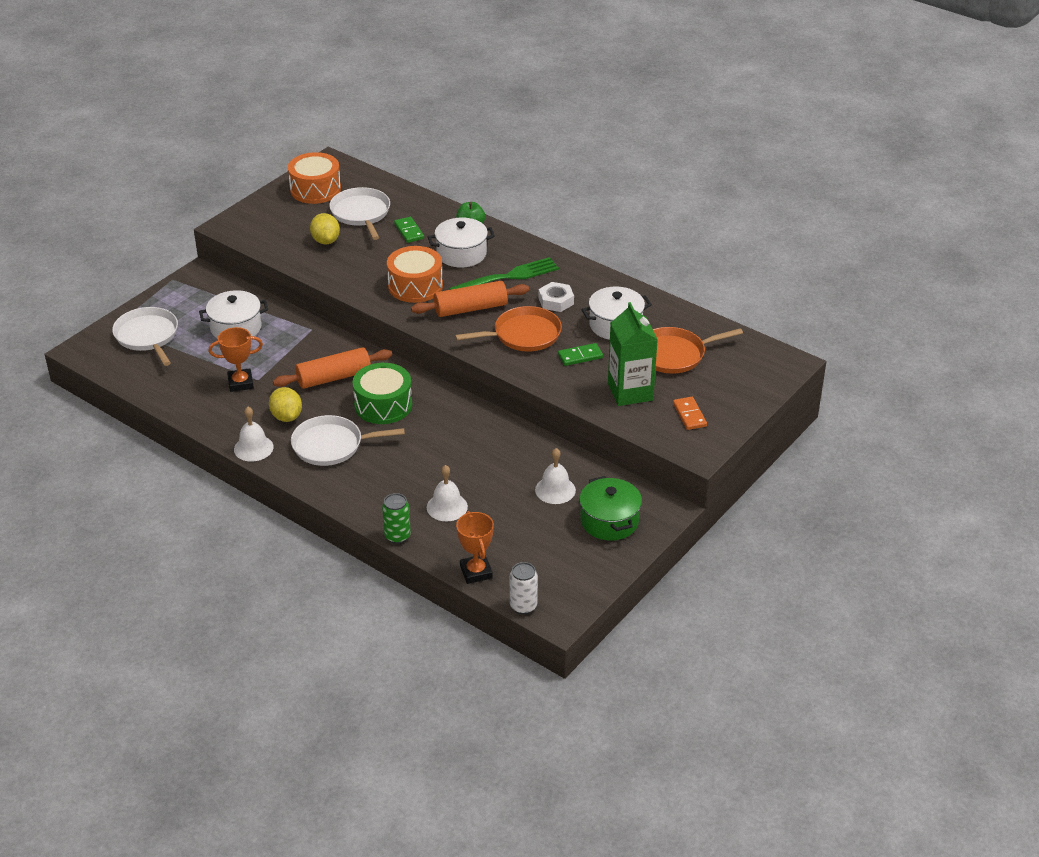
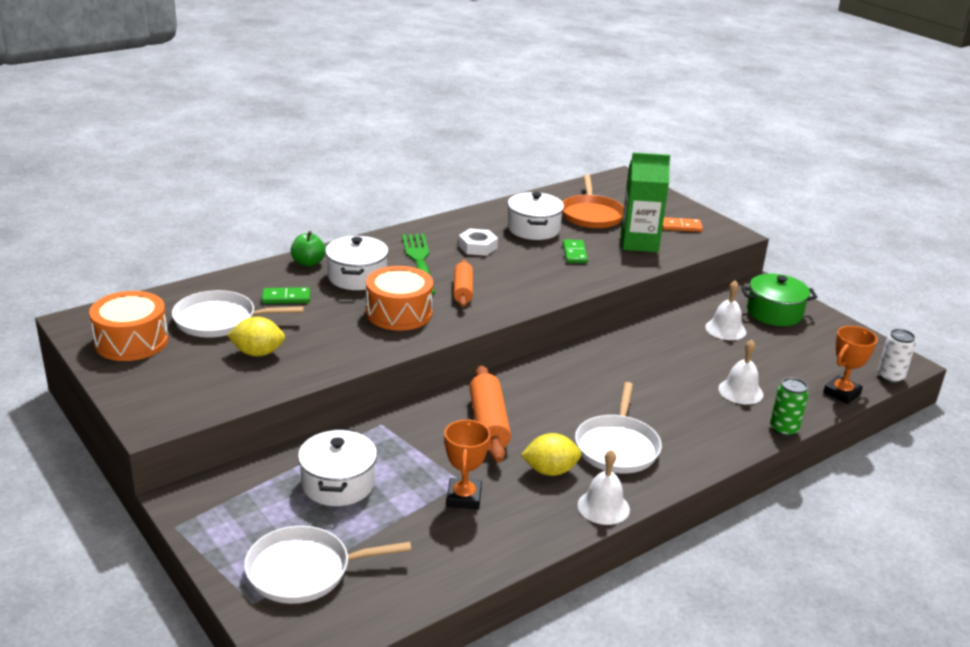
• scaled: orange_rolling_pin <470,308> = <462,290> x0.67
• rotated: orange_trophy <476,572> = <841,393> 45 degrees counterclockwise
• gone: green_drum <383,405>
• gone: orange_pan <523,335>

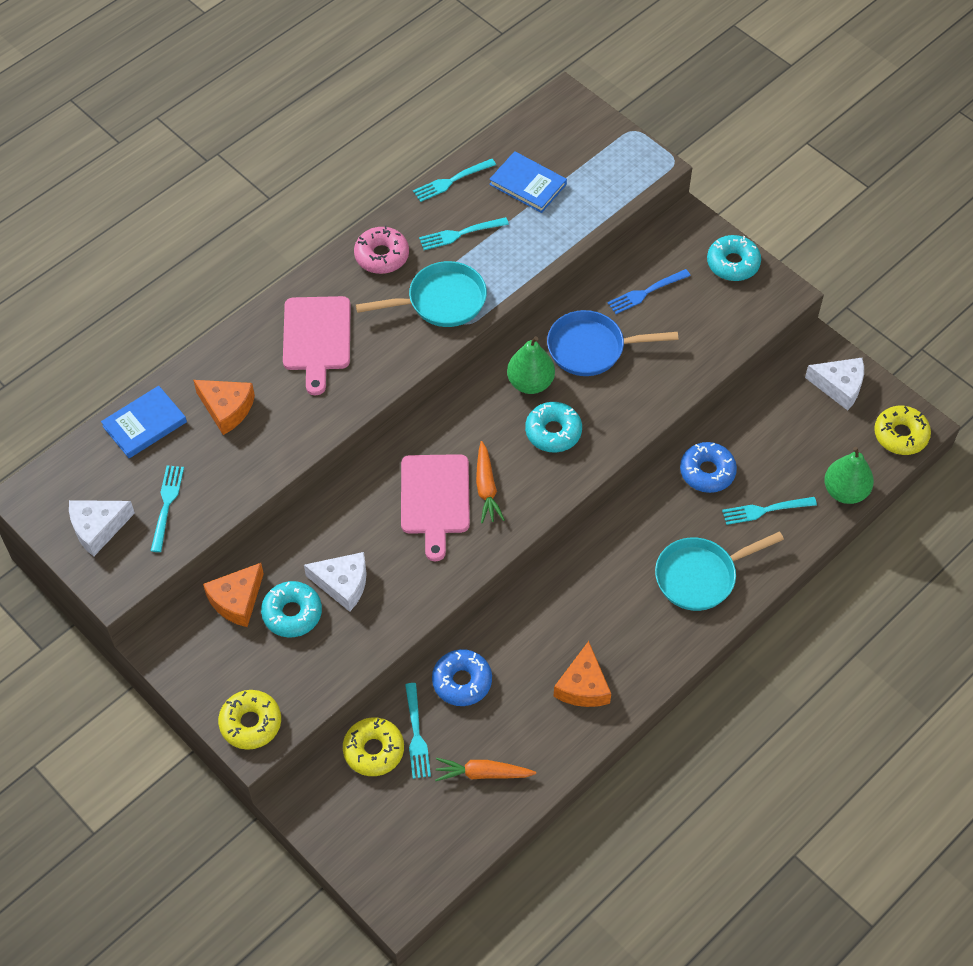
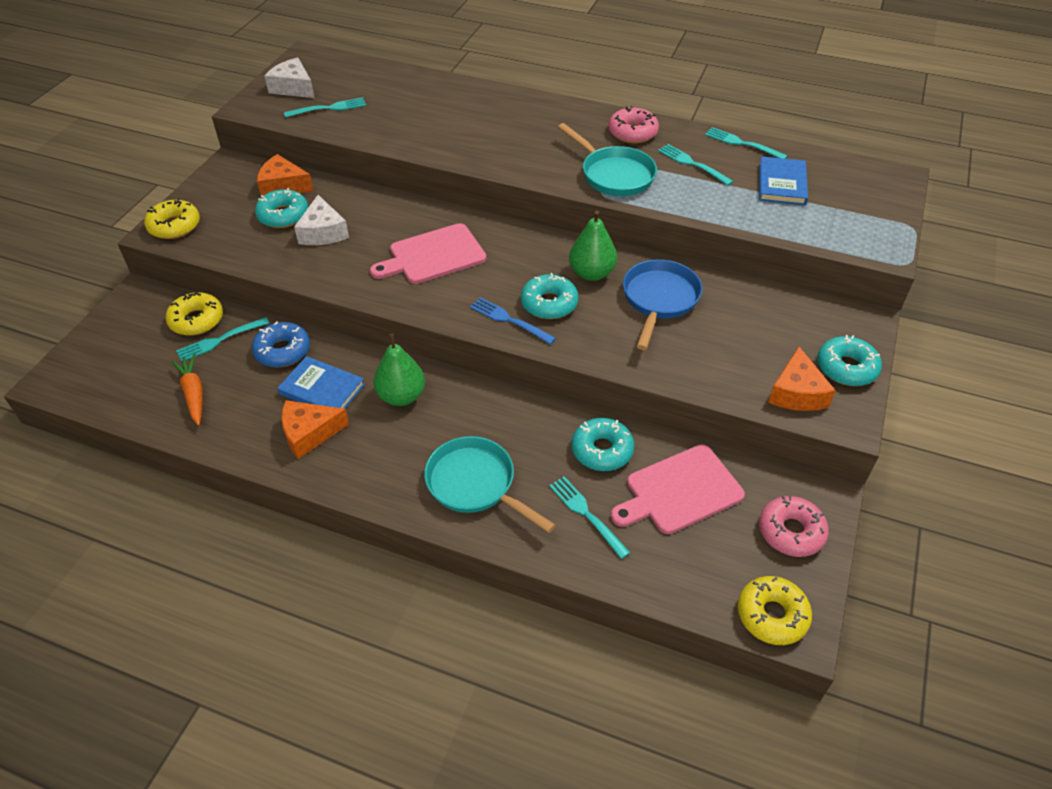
• shifted: blue_book <145,424> to <322,389>
• shifted: green_pear <845,491> to <401,396>
• shifted: blue_fork <646,292> to <509,320>
• repainted: blue_donut <707,472> to turquoise_donut <602,450>
• shifted: pink_cutting_board <317,338> to <679,491>
• rotated: blue_pan <591,348> = <659,299> 45 degrees clockwise
• swapped: white_cheese <839,386> to pink_donut <791,532>
• shifted: orange_cheese <226,409> to <796,392>
• gone: orange_carrot <486,488>

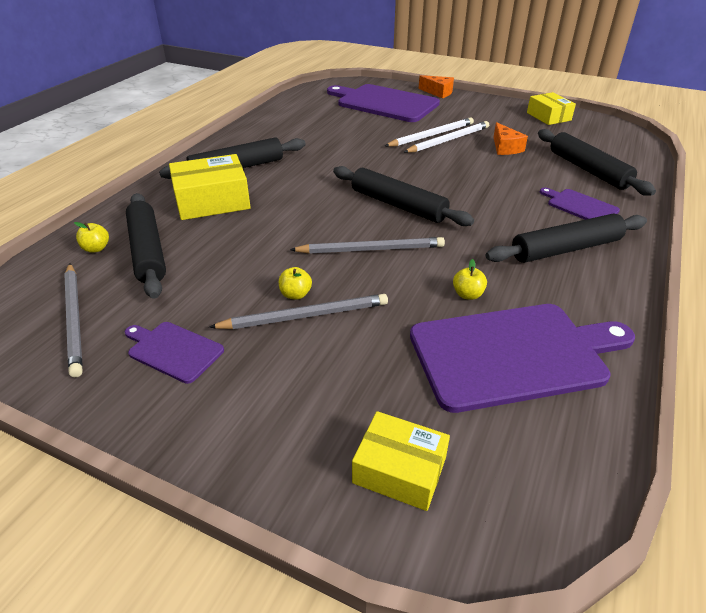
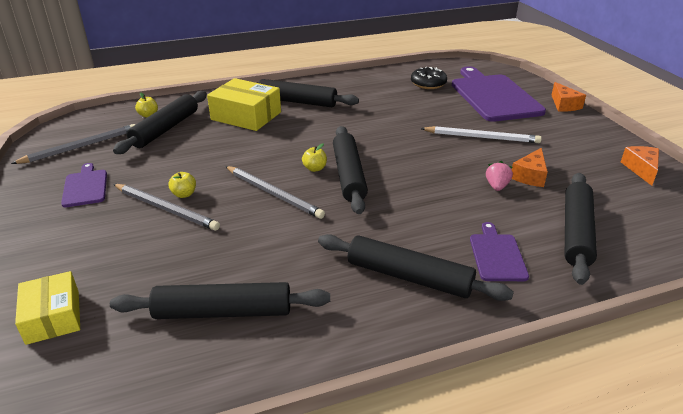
• rotated: grey_pencil <74,319> = <81,146> 150 degrees counterclockwise
• swapped: purple_cutting_board <513,354> to black_rolling_pin <223,311>
• shifted: yellow_apple <467,294> to <315,168>
• new: black_donut <428,84>
• new: pink_strawberry <497,186>
• swapped: yellow_box <548,116> to orange_cheese <641,169>
• gone: white_pencil <449,140>

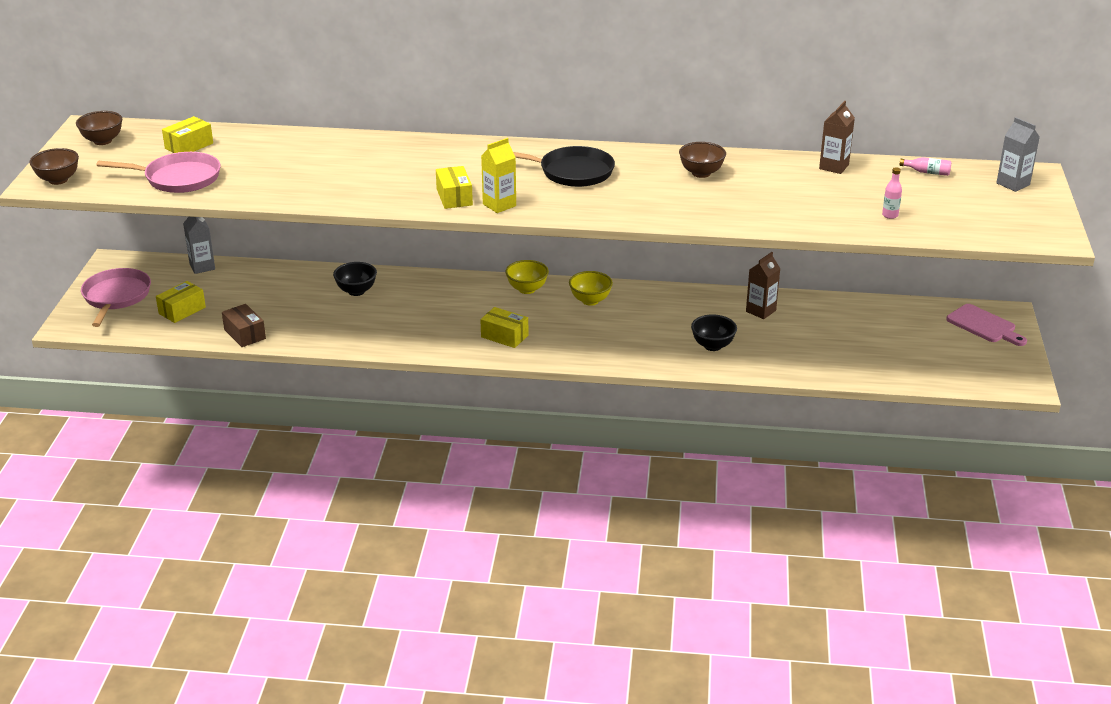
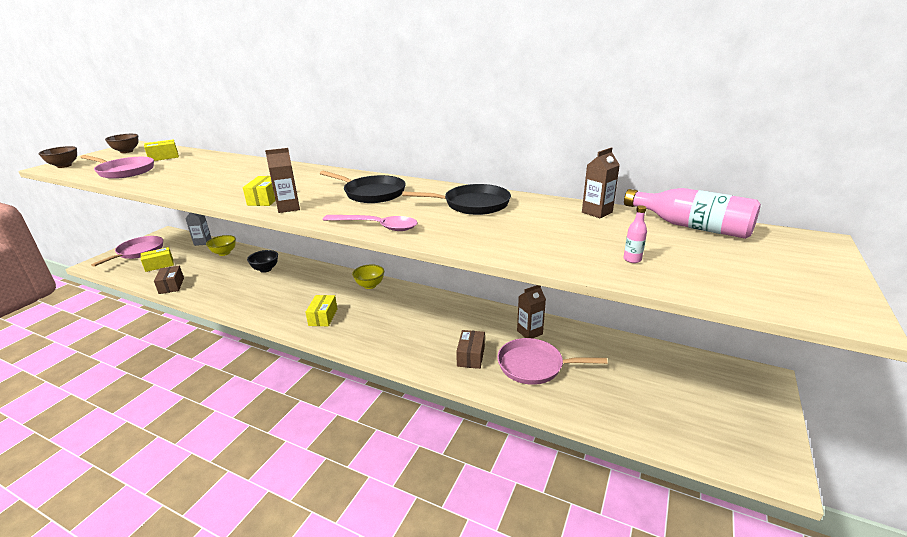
• shifted: yellow_bowl <590,300> to <224,253>
• repainted: yellow_carton <499,205> to brown_carton <288,208>
• rotated: yellow_box <504,336> = <323,317> 45 degrees clockwise
• new: pink_spoon <376,226>
• swapped: brown_bowl <701,173> to black_pan <473,204>
• swapped: black_bowl <712,346> to brown_box <471,356>
• new: pink_pan <534,366>
• scaled: pink_bottle <927,172> = <691,226> x2.40
• gone: pink_cutting_board <984,325>
• gone: grey_carton <1013,184>

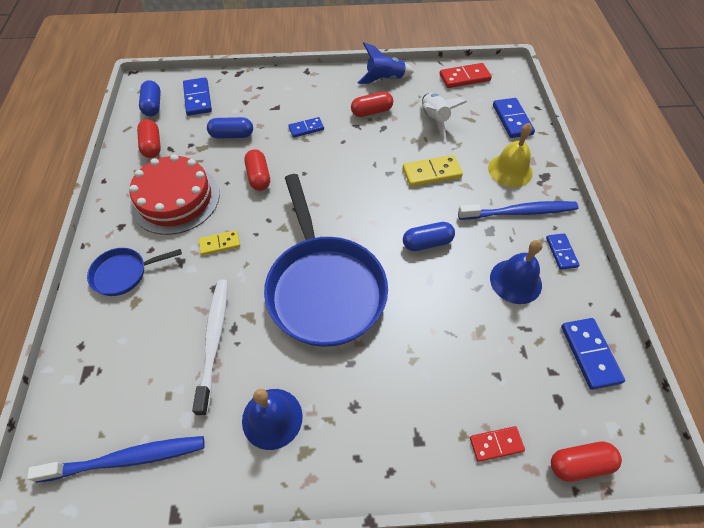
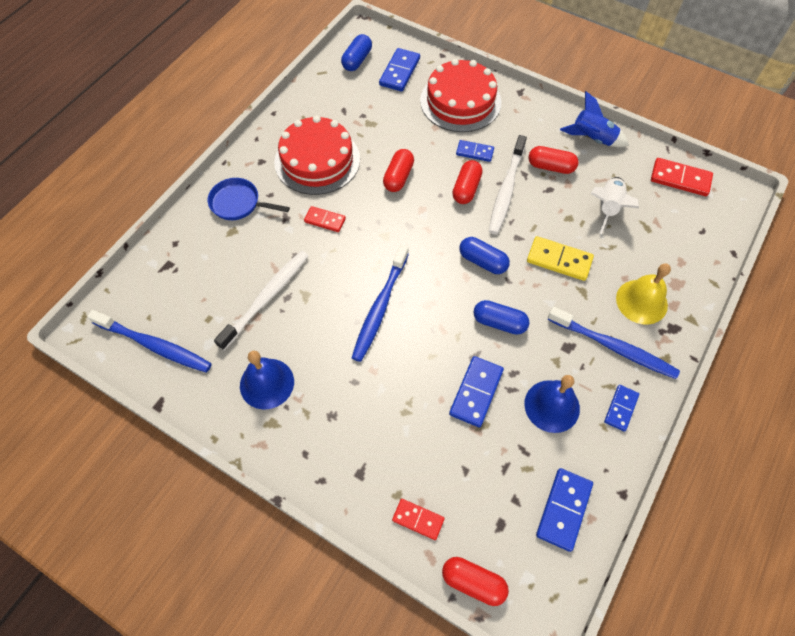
• repainted: yellow_domino <220,244> to red_domino <325,220>
• swapped: blue_pan <324,288> to blue_toothbrush <380,308>
• new: red_cake <460,101>
• shifted: blue_domino <512,120> to <476,392>
• shifted: red_capsule <152,146> to <466,189>
• shifted: blue_capsule <232,135> to <482,261>
• new: white_toothbrush <506,190>

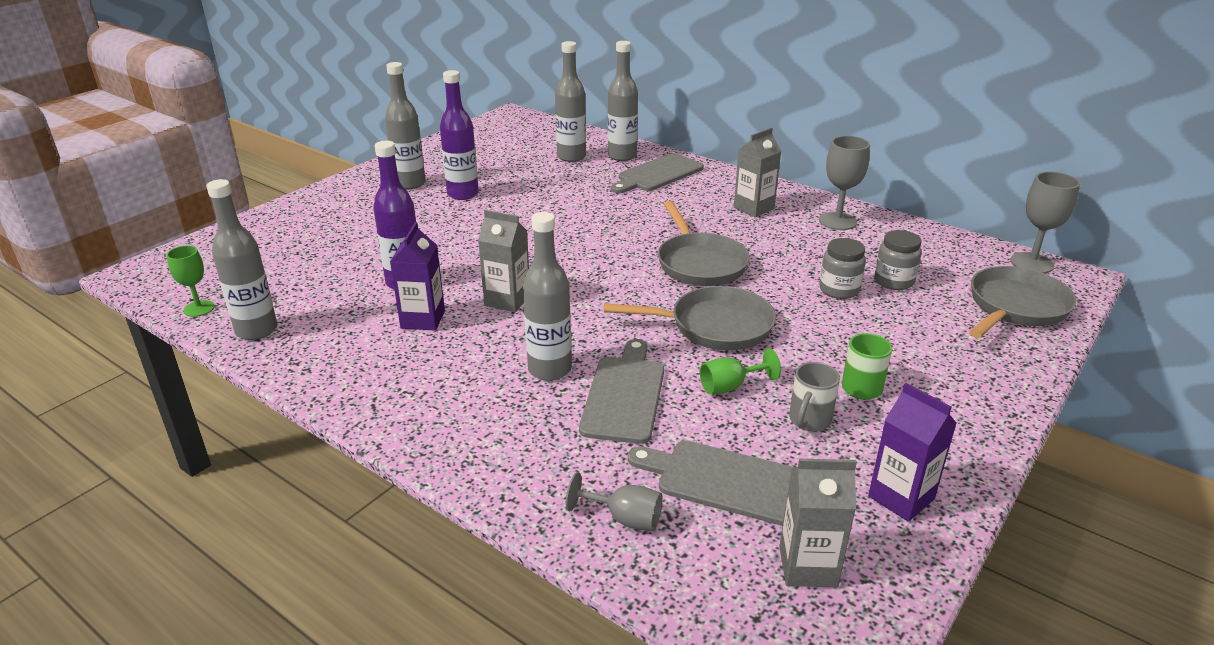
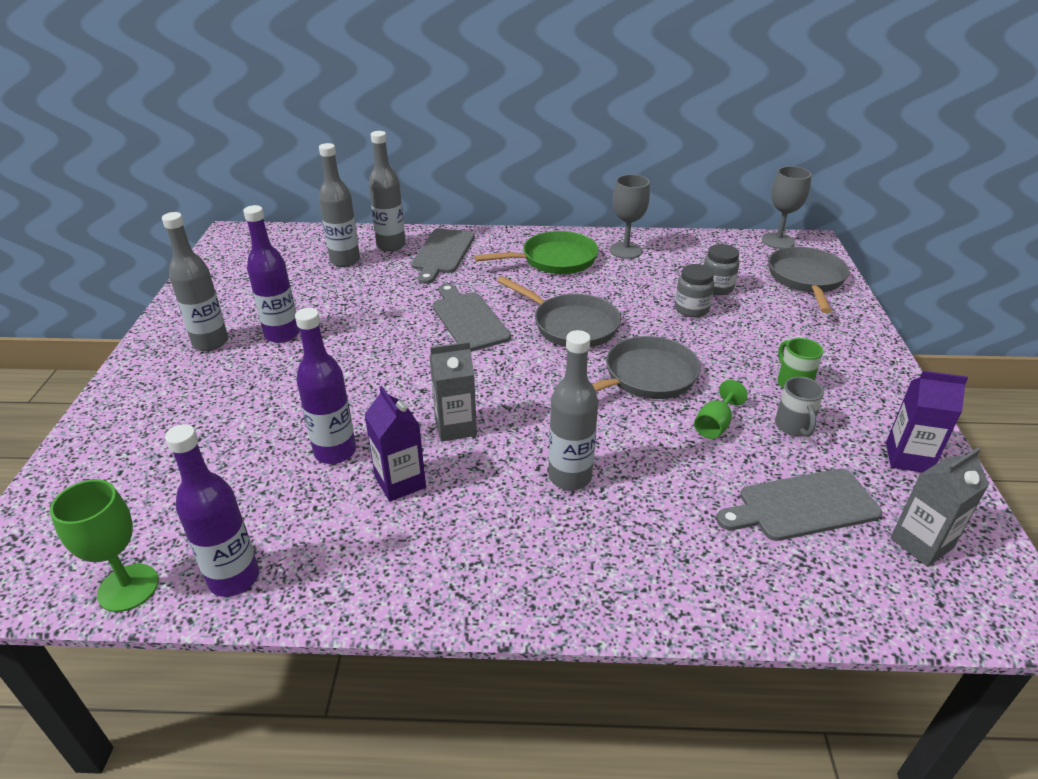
• scaled: green_goblet <199,308> = <128,587> x1.53
• repainted: grey_bottle <256,330> to purple_bottle <234,578>
• shifted: grey_cutting_board <624,395> to <468,319>
• swapped: grey_carton <753,208> to green_pan <554,260>
• gone: grey_goblet <624,519>

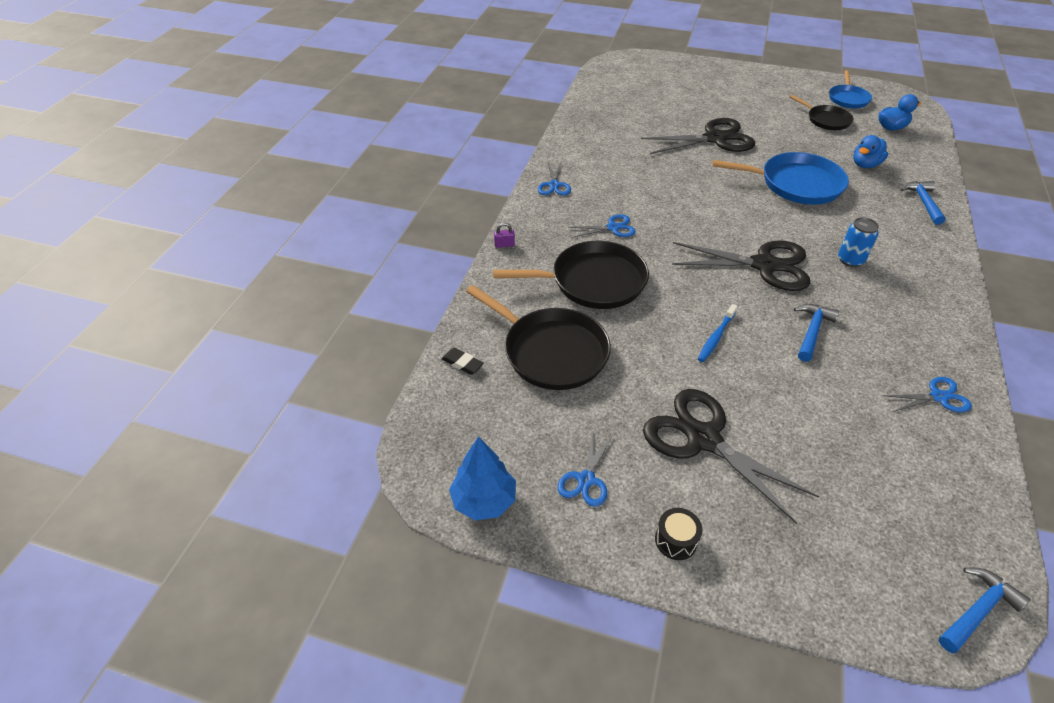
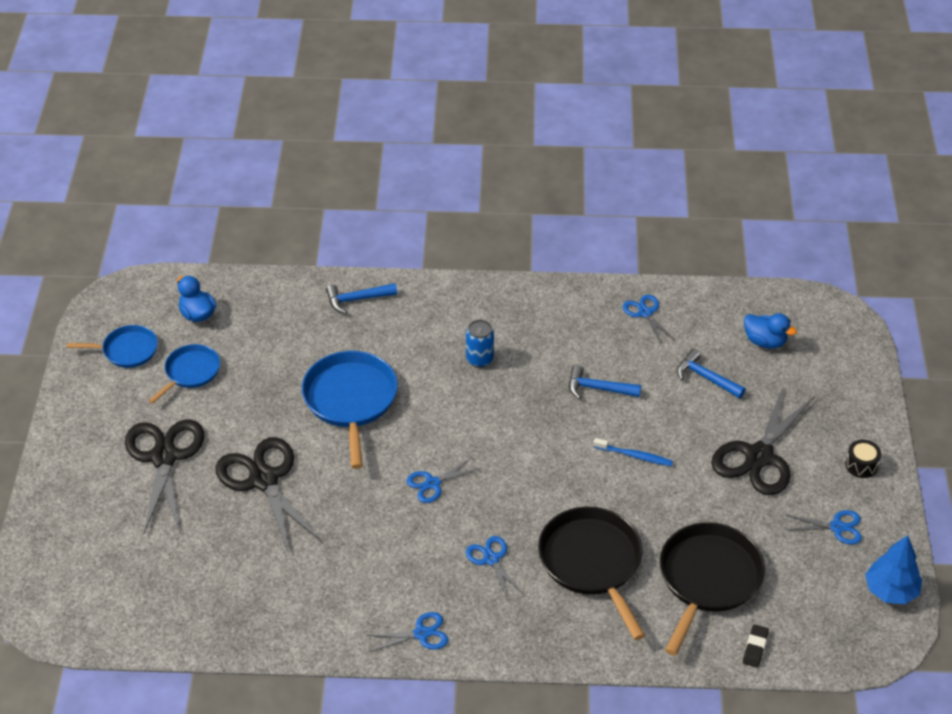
• shifted: black_scissors <764,265> to <164,457>
• repainted: black_pan <826,120> to blue_pan <190,372>
• new: blue_scissors <432,483>
• shifted: blue_hammer <977,610> to <705,377>
• shifted: blue_duck <865,165> to <765,341>
• gone: purple_padlock <504,245>

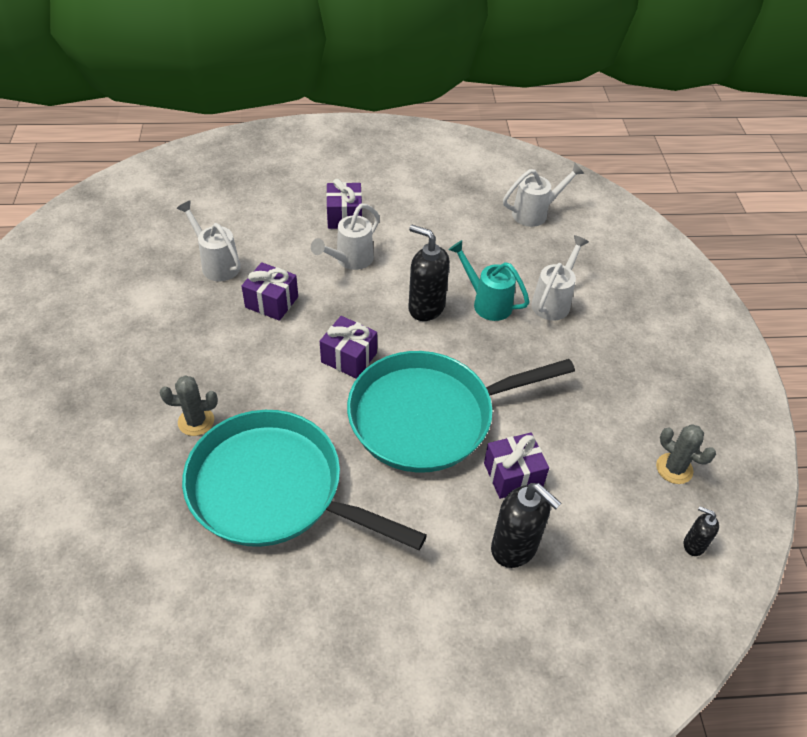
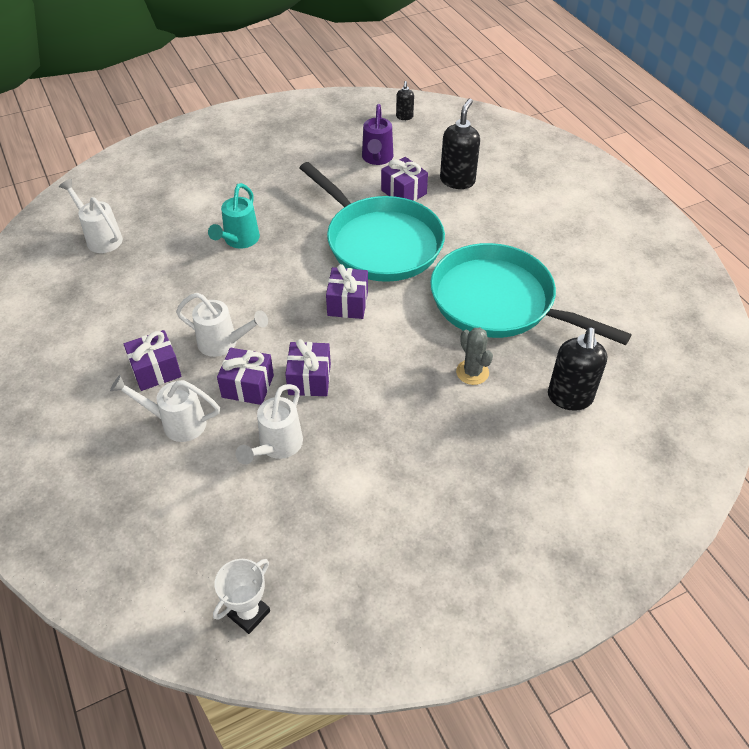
• shifted: white_watering_can <554,301> to <176,423>
• new: white_trophy <248,613>
• new: purple_gift <248,386>
• new: purple_watering_can <377,159>
• rotated: turquoise_pan <273,489> = <498,302> 120 degrees clockwise
• shifted: black_soap_dispenser <426,307> to <569,398>
• gone: grey_cactus <674,468>

